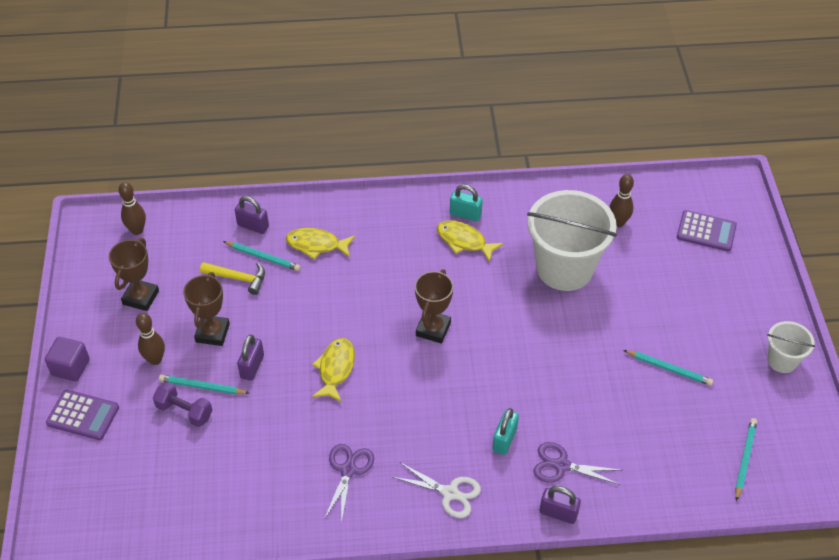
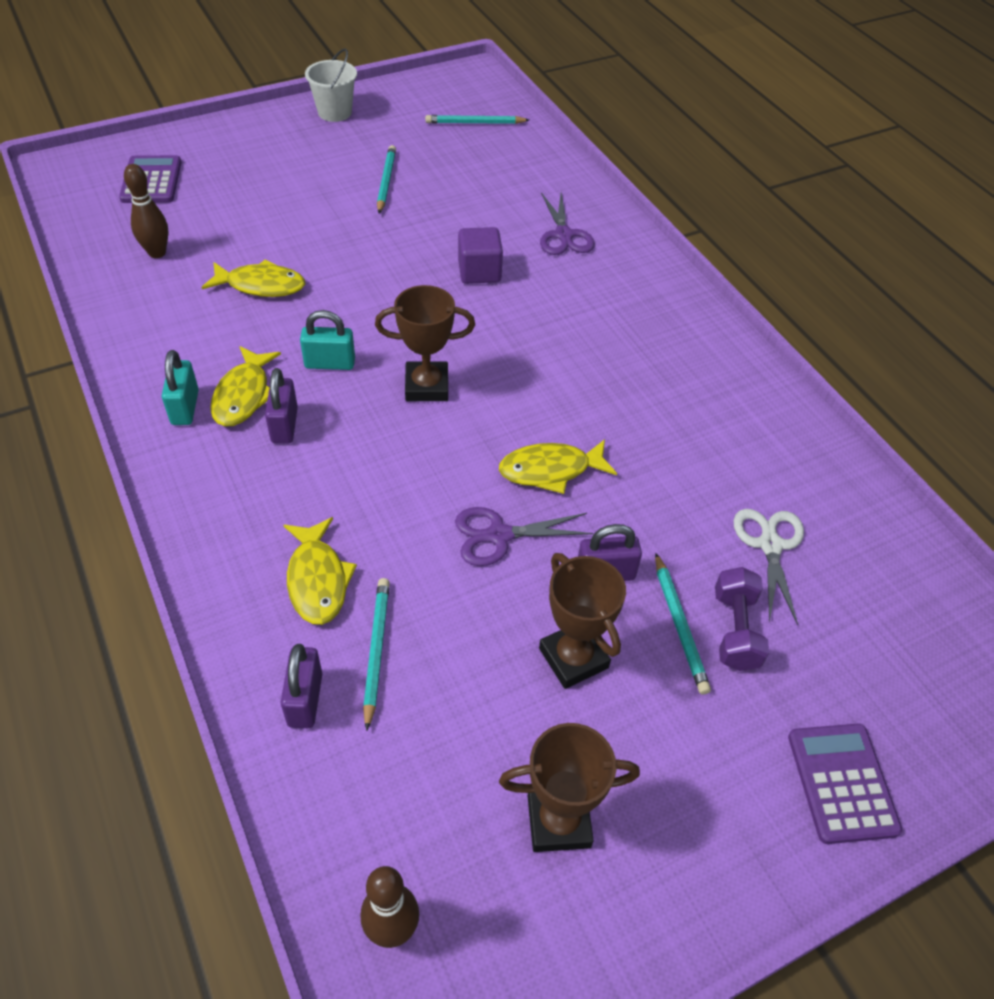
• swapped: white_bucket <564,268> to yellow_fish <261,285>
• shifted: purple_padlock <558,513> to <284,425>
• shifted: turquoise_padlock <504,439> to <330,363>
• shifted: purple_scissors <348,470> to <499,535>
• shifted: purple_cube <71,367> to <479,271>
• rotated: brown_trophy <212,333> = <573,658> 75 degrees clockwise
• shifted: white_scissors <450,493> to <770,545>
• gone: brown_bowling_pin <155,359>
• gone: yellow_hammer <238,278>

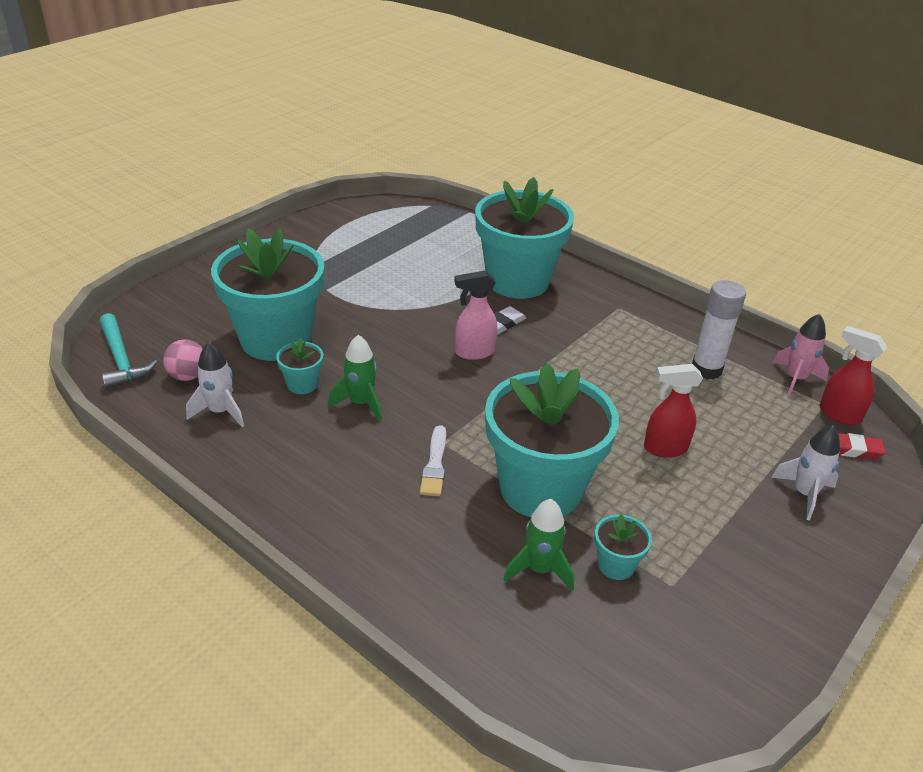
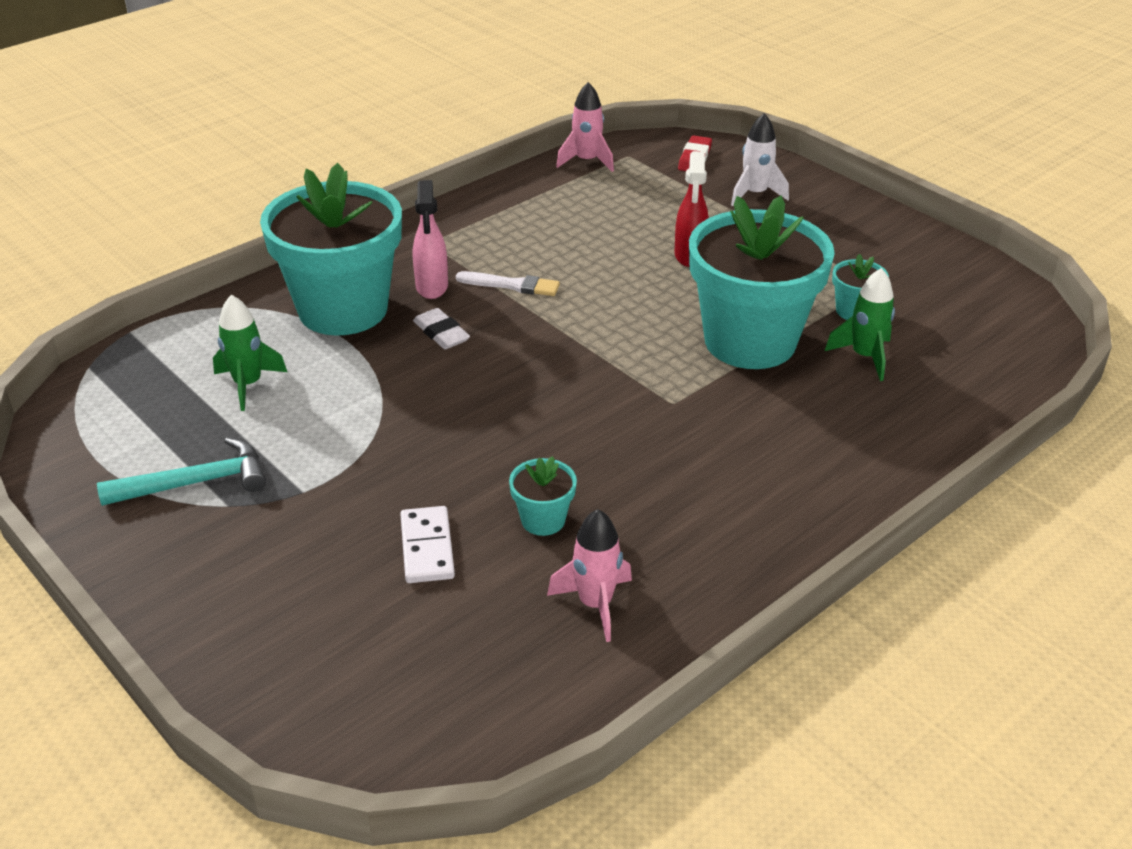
• shifted: turquoise_hammer <121,359> to <195,483>
• shifted: green_rocket <360,403> to <248,384>
• swapped: turquoise_flower_pot <276,339> to white_domino <427,548>
• shifted: pink_spray_bottle <474,352> to <432,287>
• shifted: white_brush <435,464> to <512,285>
• repainted: white_rocket <220,411> to pink_rocket <595,604>
• gone: pink_ball <188,376>
• gone: white_glue_stick <706,369>
• gone: red_spray_bottle <838,414>

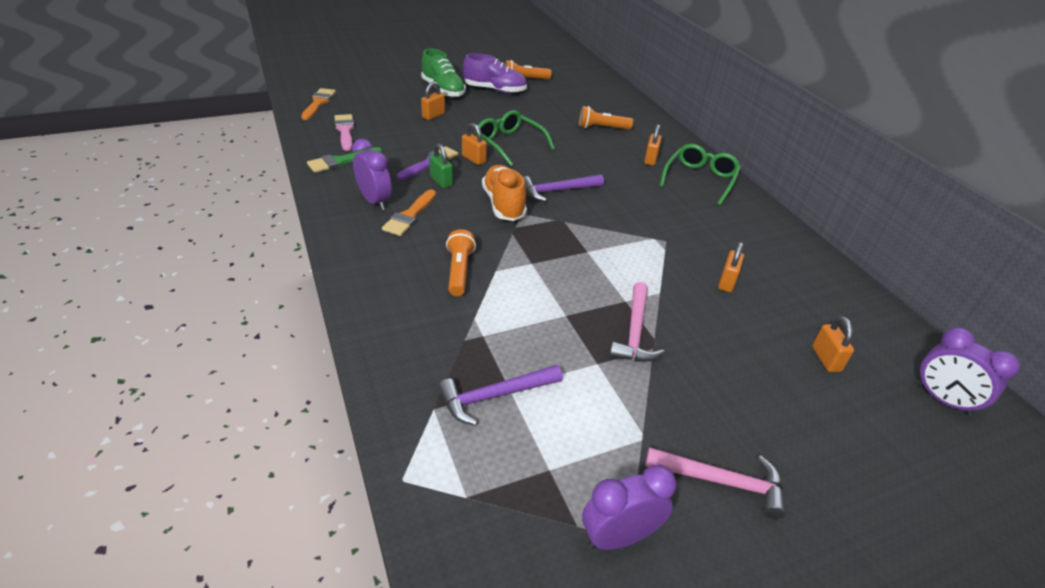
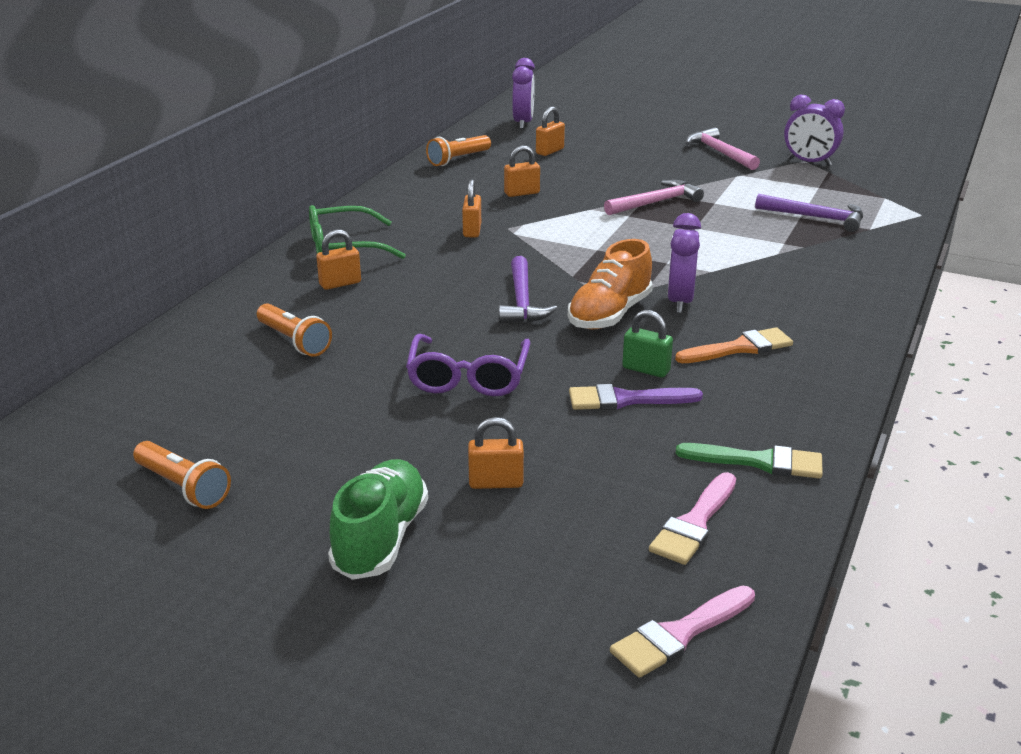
• repainted: green_glasses <509,144> to purple_glasses <468,377>
• shifted: orange_flashlight <459,271> to <458,159>
• shifted: orange_padlock <473,159> to <472,230>
• rotated: purple_hammer <557,191> = <522,301> 60 degrees clockwise
• repainted: orange_brush <318,103> to pink_brush <679,634>
• rotated: green_padlock <441,181> = <646,369> 75 degrees counterclockwise
• shifted: purple_clock <375,201> to <680,301>
• gone: purple_shoe <495,90>

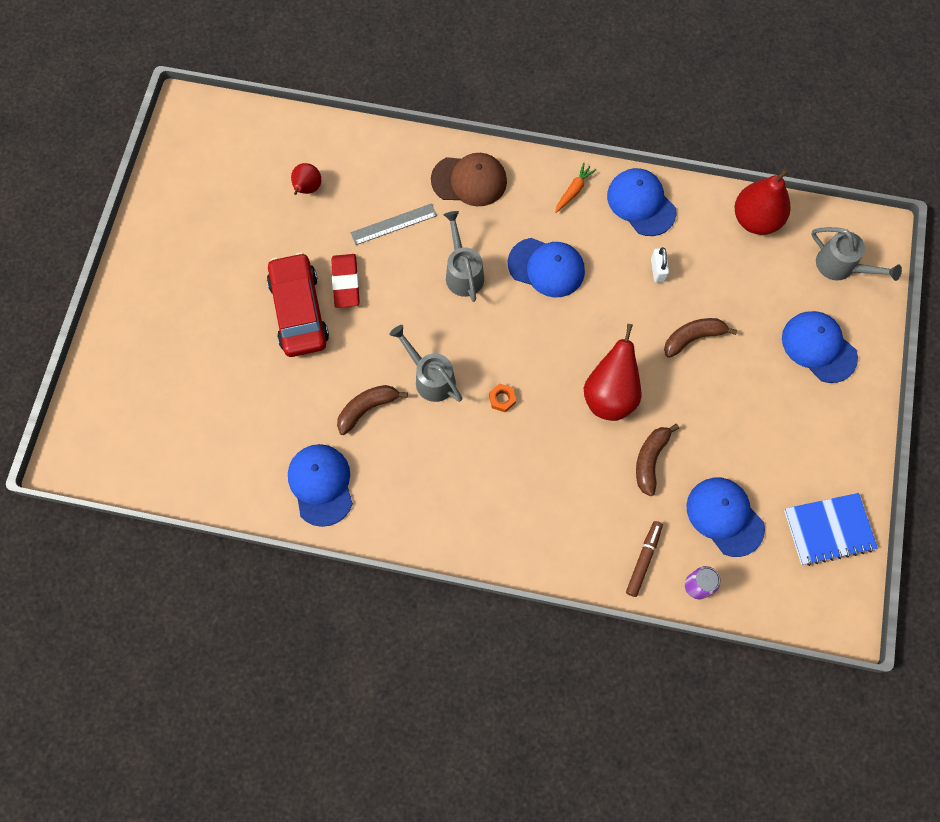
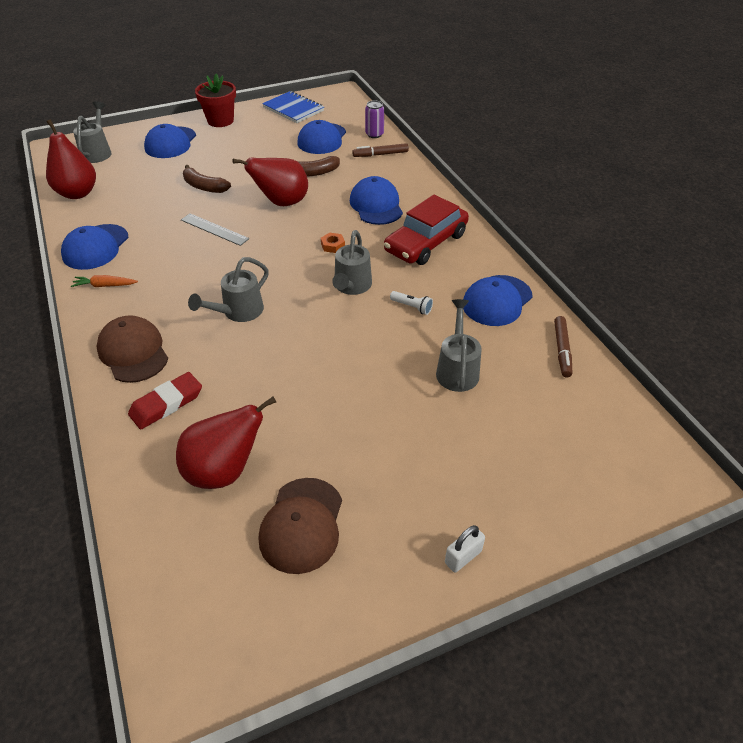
• shifted: red_eraser <346,282> to <166,404>
• scaled: red_pear <307,189> = <224,471> x1.75
• shifted: grey_ruler <394,224> to <214,229>
• new: red_flower_pot <220,121>
• new: brown_cap <302,525>
• shifted: blue_cap <546,267> to <376,205>
• shifted: red_car <299,311> to <426,243>
• swapped: brown_banana <367,408> to white_flashlight <412,307>
• new: grey_watering_can <457,369>
• shifted: white_padlock <657,270> to <463,557>
• new: brown_marker <562,350>

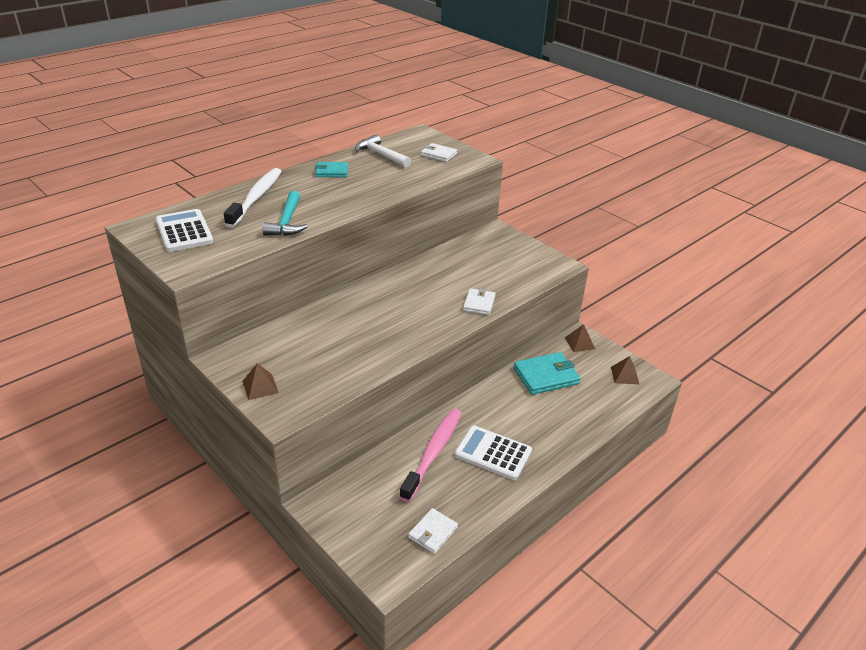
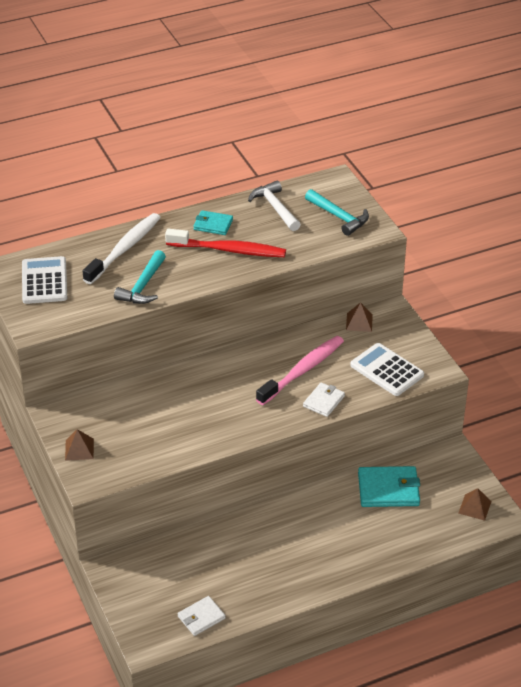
• new: red_toothbrush <228,250>
• shifted: pink_toothbrush <433,453> to <302,371>
• swapped: white_wallet <438,154> to turquoise_hammer <339,217>
• shifted: brown_pyramid <579,343> to <359,322>
• shifted: white_calculator <493,453> to <387,370>

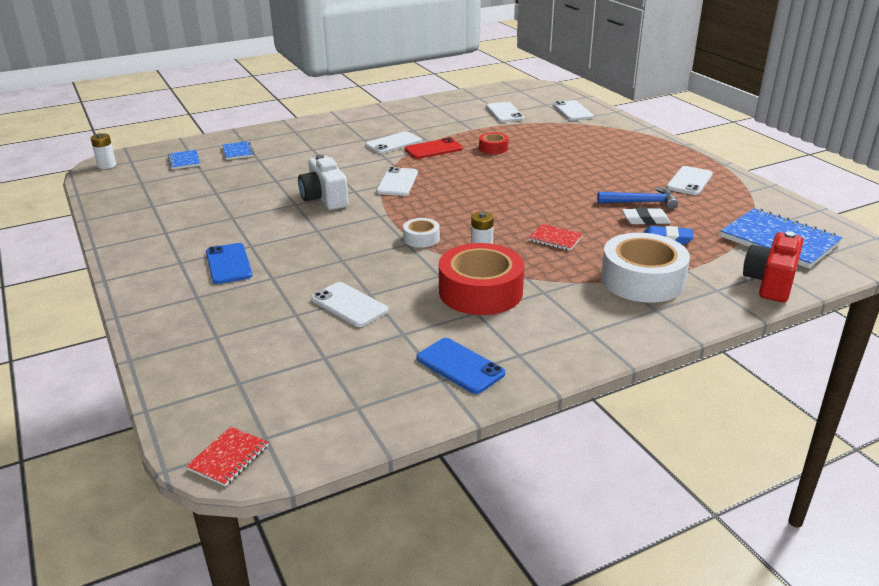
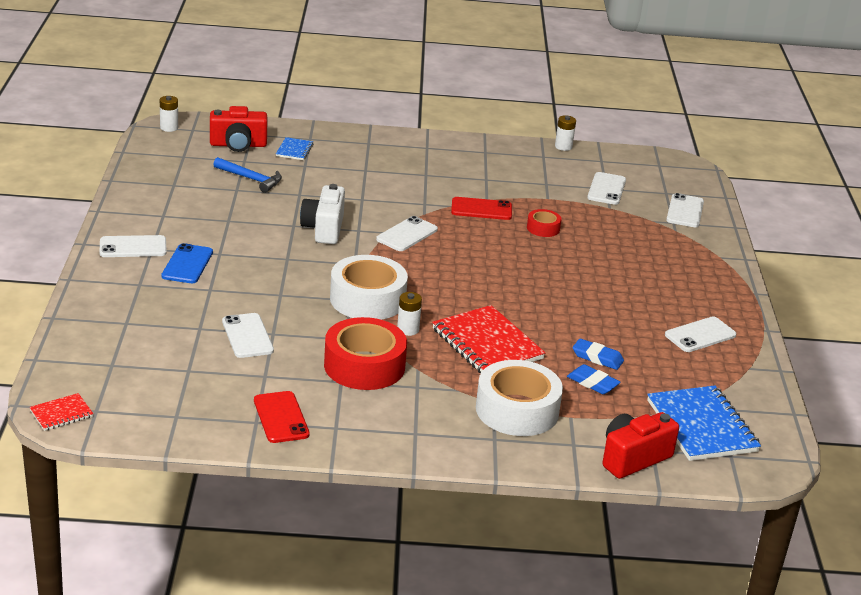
• shifted: white_phone <393,143> to <133,247>
• swapped: blue_notebook <184,161> to red_camera <238,145>
• shifted: blue_hammer <641,202> to <251,179>
• repainted: blue_phone <460,366> to red_phone <281,417>
• scaled: white_tape <421,238> = <367,299> x2.07
• scaled: red_notebook <555,239> = <487,344> x2.06
• new: white_battery <563,147>
• repainted: white_eraser <645,220> to blue_eraser <597,358>

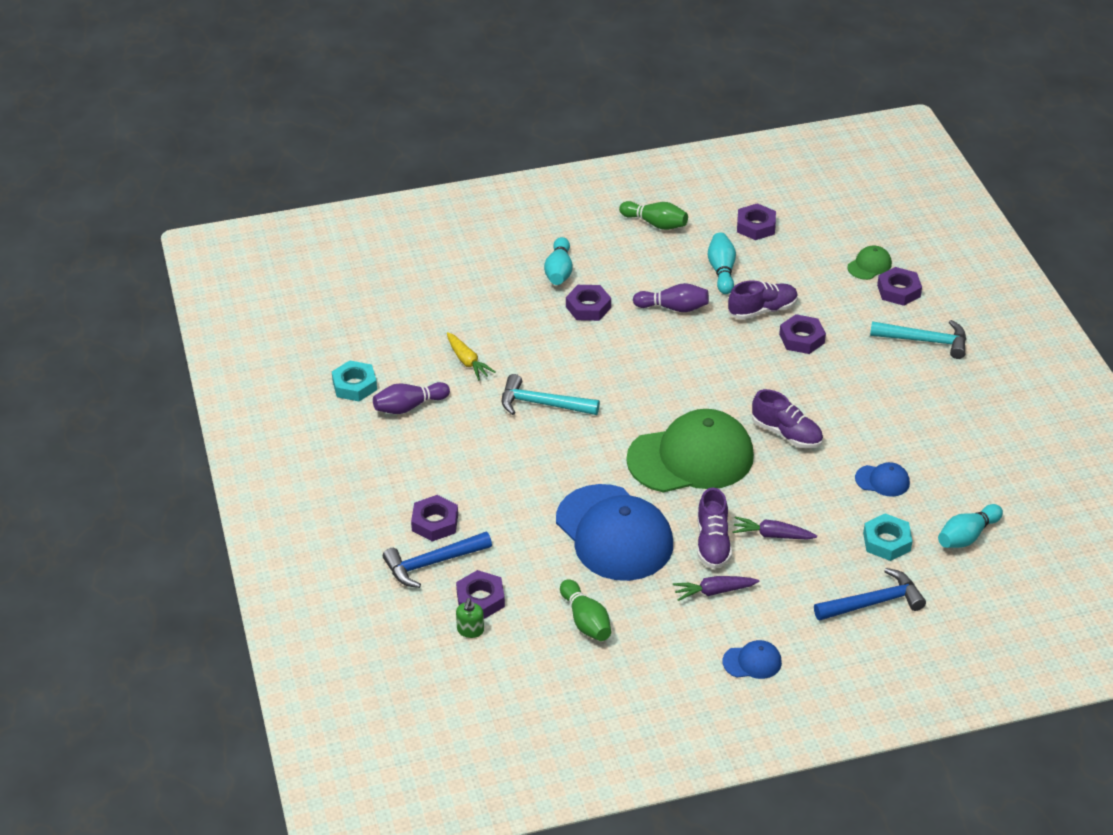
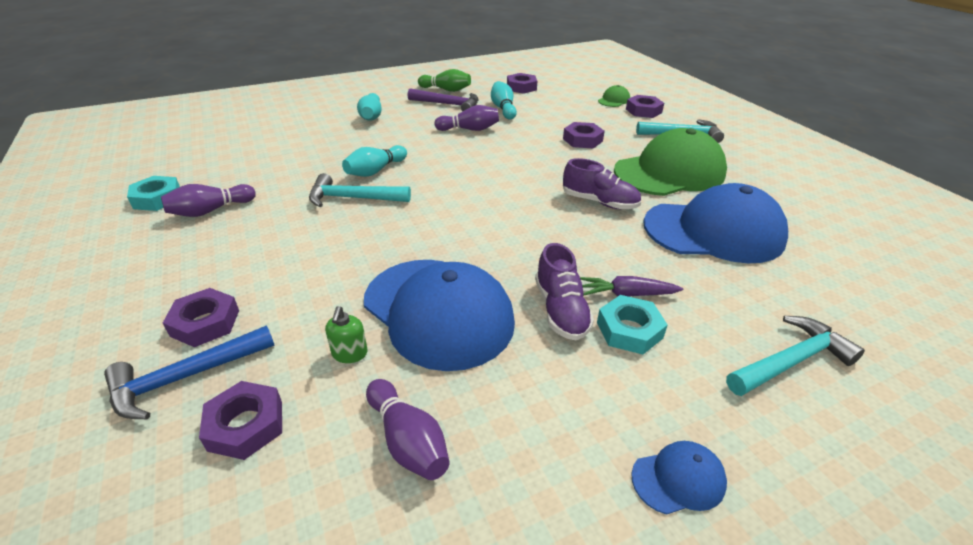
• shifted: green_soap_dispenser <470,630> to <349,354>
• shifted: turquoise_bowling_pin <967,536> to <375,171>
• repainted: green_bowling_pin <586,621> to purple_bowling_pin <408,441>
• new: purple_hammer <448,104>
• shifted: turquoise_nut <886,542> to <629,330>
• shifted: green_cap <691,458> to <669,172>
• scaled: blue_cap <882,481> = <713,231> x2.39
• repainted: blue_hammer <873,602> to turquoise_hammer <791,361>
• gone: yellow_carrot <467,361>
• gone: purple_nut <588,307>
• gone: purple_carrot <714,591>
• gone: purple_shoe <762,310>

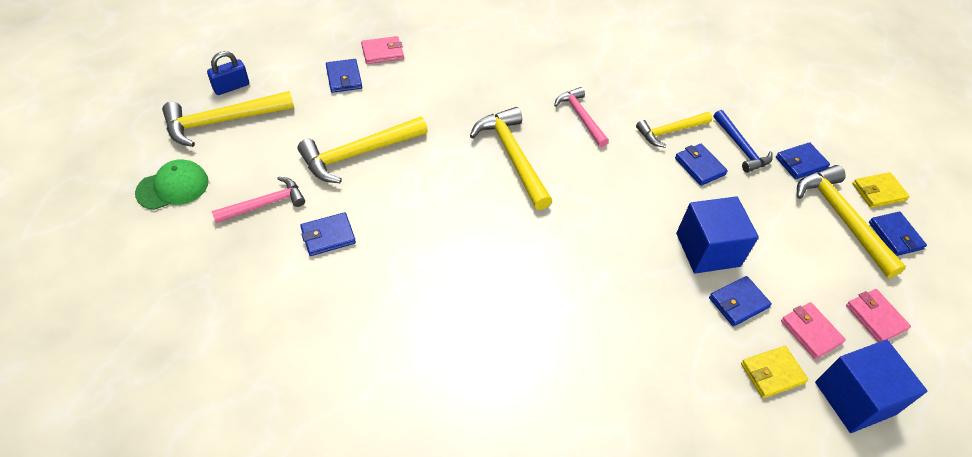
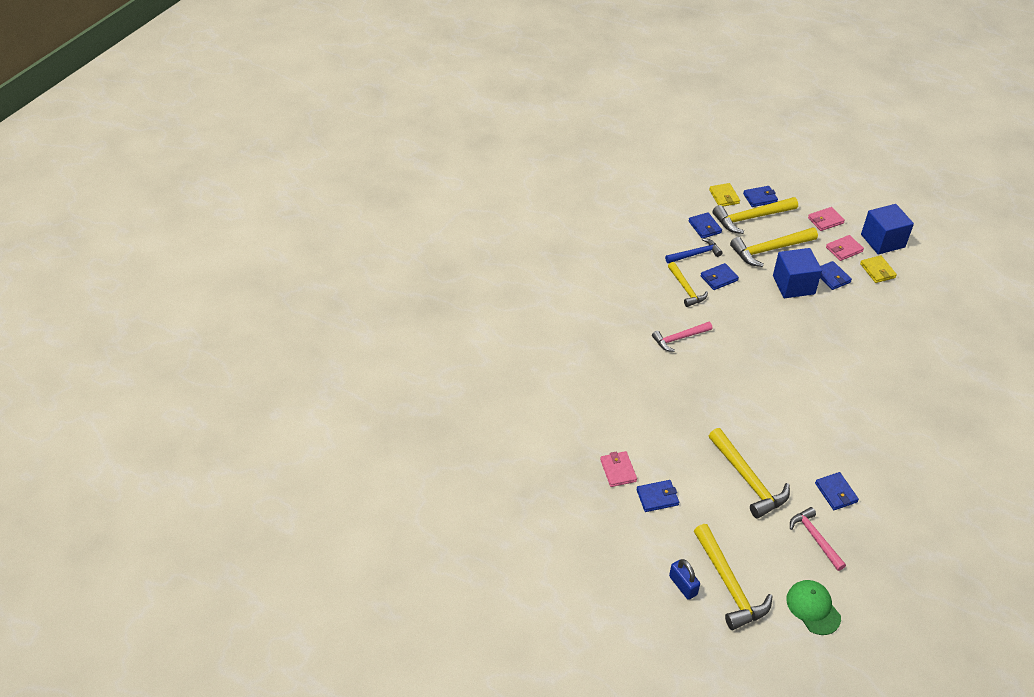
• shifted: yellow_hammer <512,156> to <769,250>

